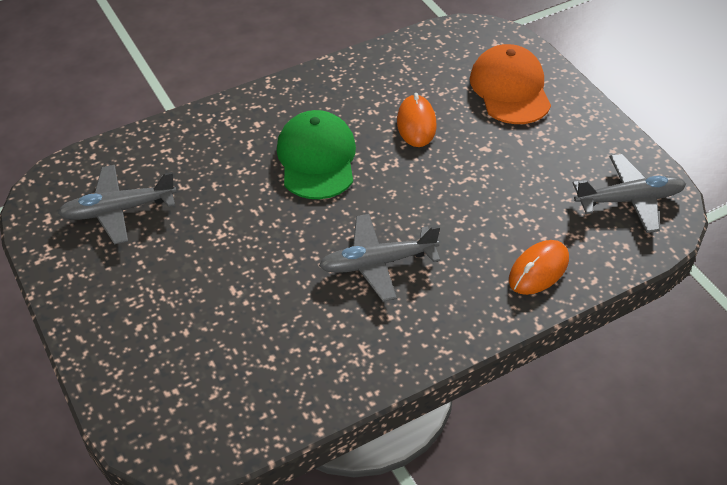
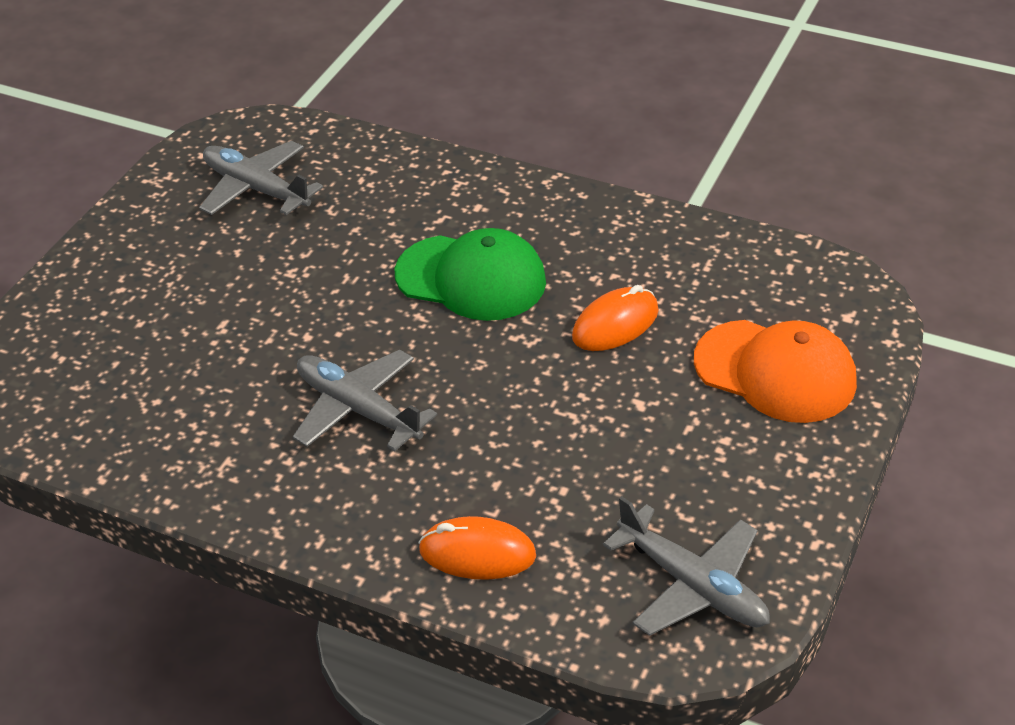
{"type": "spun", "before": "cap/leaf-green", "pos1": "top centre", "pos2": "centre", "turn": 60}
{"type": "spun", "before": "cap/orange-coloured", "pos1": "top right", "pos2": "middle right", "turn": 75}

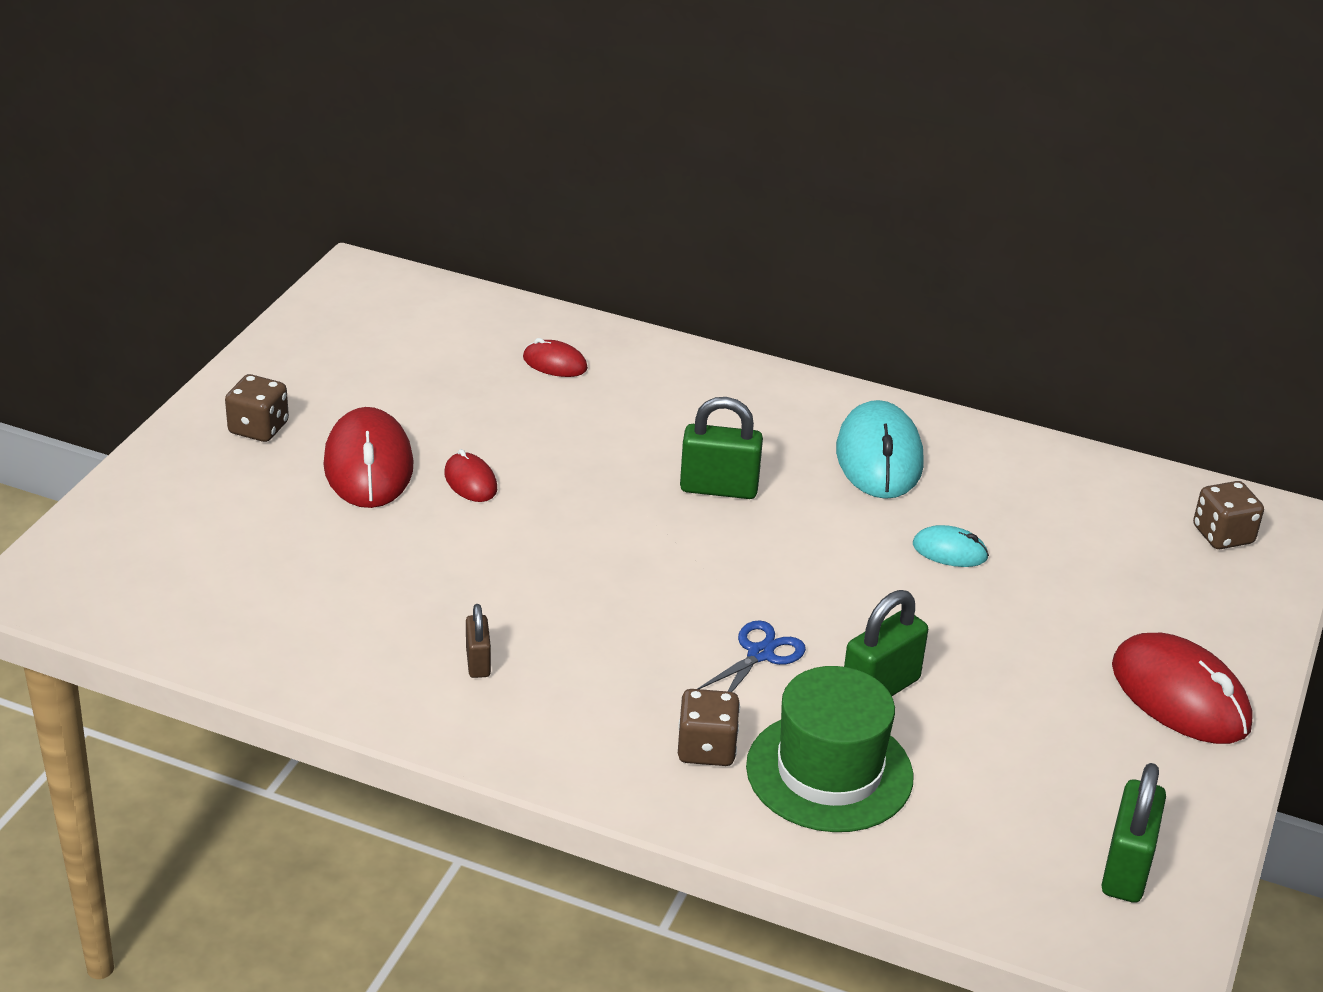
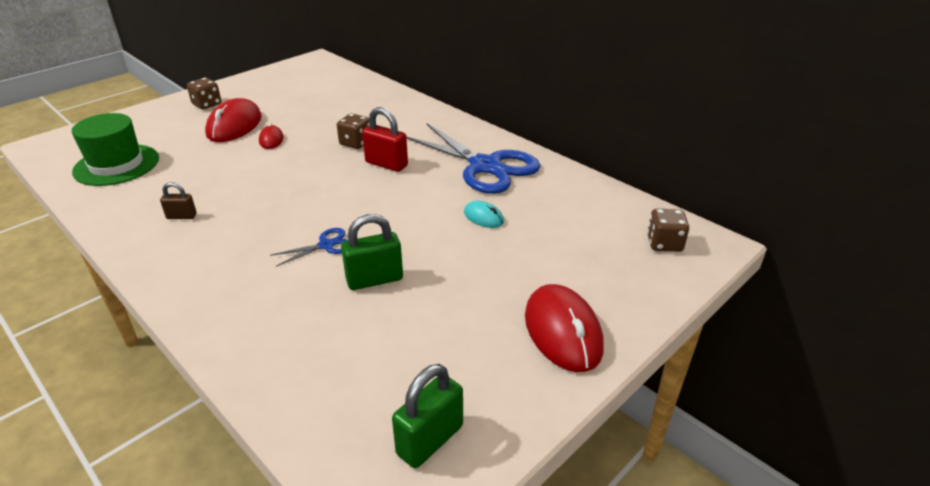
{"type": "spun", "before": "padlock/brown", "pos1": "centre", "pos2": "middle left", "turn": 75}
{"type": "missing", "before": "PC mouse/scarlet (no. 3 from left)", "pos1": "centre"}
{"type": "relocated", "before": "game die/brown (no. 2 from left)", "pos1": "bottom centre", "pos2": "top centre"}
{"type": "colour", "before": "padlock/leaf-green (no. 1 from left)", "after": "padlock/scarlet", "pos1": "centre", "pos2": "top centre"}
{"type": "relocated", "before": "tall hat/leaf-green", "pos1": "bottom centre", "pos2": "top left"}
{"type": "exchanged", "before": "PC mouse/turquoise (no. 1 from left)", "after": "pair of scissors/cobalt (no. 2 from left)", "pos1": "centre", "pos2": "top centre"}

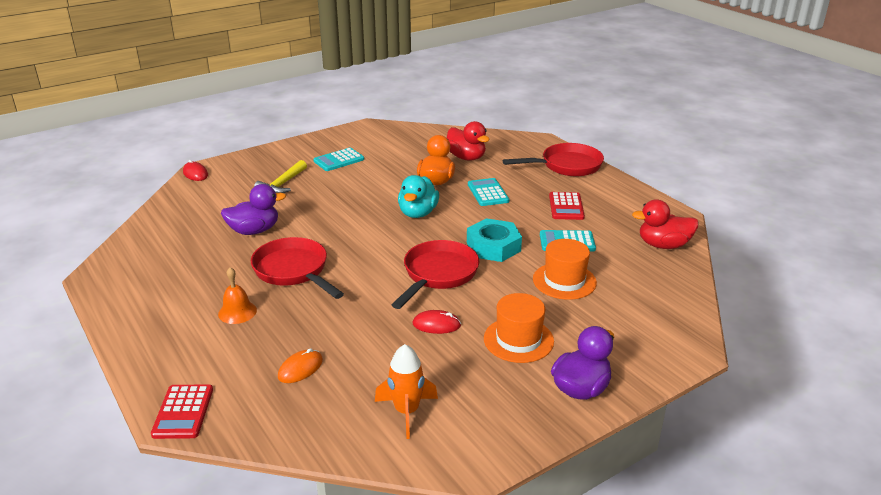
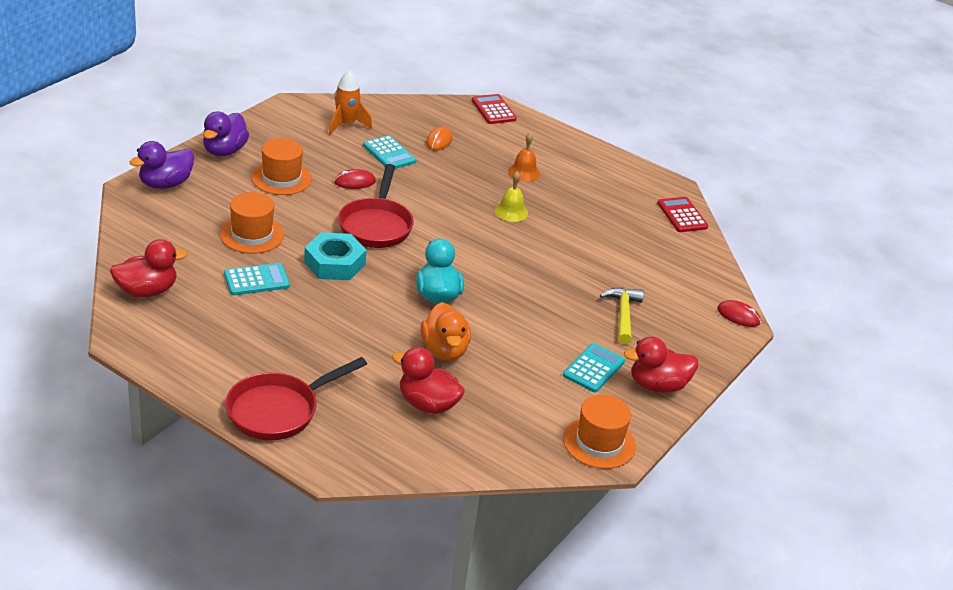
{"type": "relocated", "before": "toy duck/royal purple (no. 1 from left)", "pos1": "middle left", "pos2": "top left"}
{"type": "exchanged", "before": "pan/scarlet (no. 1 from left)", "after": "hand bell/yellow", "pos1": "centre", "pos2": "top centre"}
{"type": "relocated", "before": "pocket calculator/turquoise (no. 2 from left)", "pos1": "centre", "pos2": "top centre"}
{"type": "relocated", "before": "pocket calculator/scarlet (no. 2 from left)", "pos1": "centre", "pos2": "middle right"}
{"type": "appeared", "after": "tall hat/orange-coloured (no. 3 from left)", "pos2": "bottom centre"}
{"type": "appeared", "after": "toy duck/scarlet (no. 3 from left)", "pos2": "middle right"}

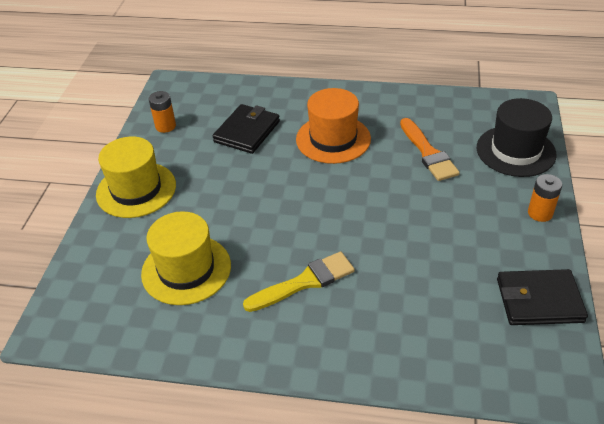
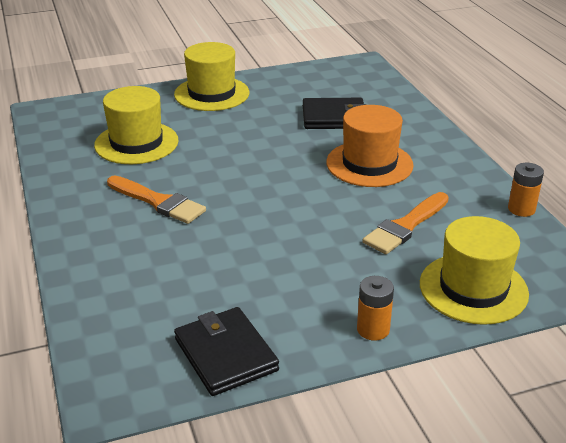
{"type": "relocated", "before": "AA battery/orange-coloured (no. 1 from left in the first image)", "after": "AA battery/orange-coloured (no. 2 from left)", "pos1": "top left", "pos2": "middle right"}
{"type": "colour", "before": "brush/yellow", "after": "brush/orange-coloured (no. 1 from left)", "pos1": "centre", "pos2": "middle left"}
{"type": "colour", "before": "tall hat/black", "after": "tall hat/yellow (no. 3 from left)", "pos1": "top right", "pos2": "middle right"}

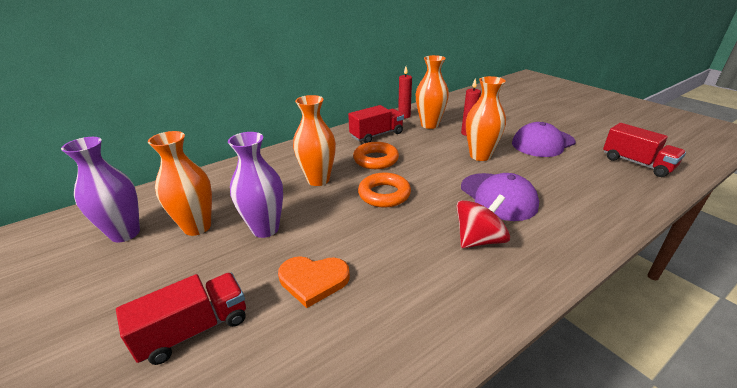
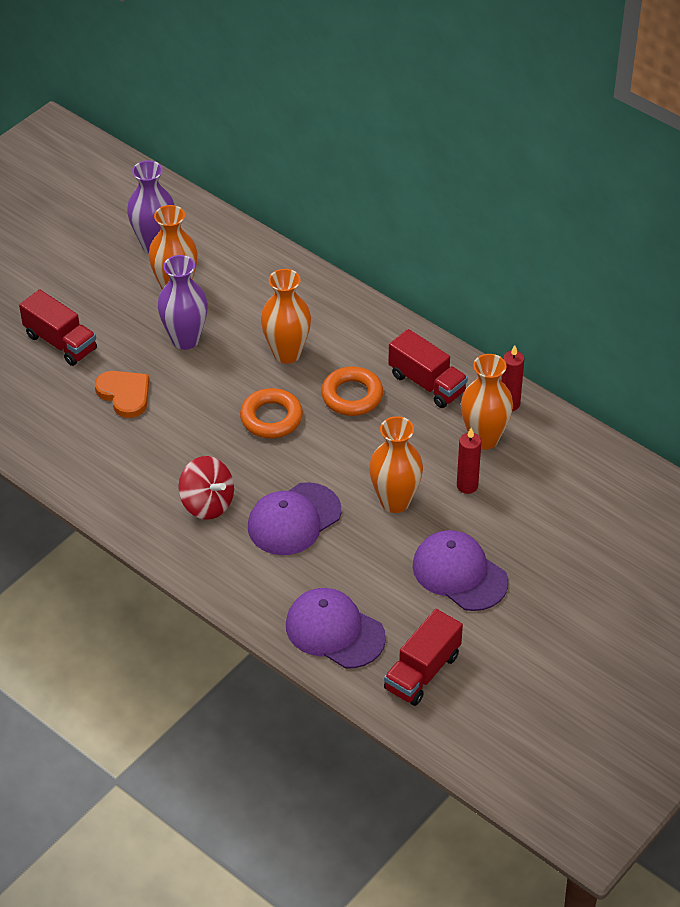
{"type": "spun", "before": "love heart/orange-coloured", "pos1": "bottom centre", "pos2": "middle left", "turn": 150}
{"type": "appeared", "after": "cap/royal purple (no. 2 from left)", "pos2": "bottom centre"}

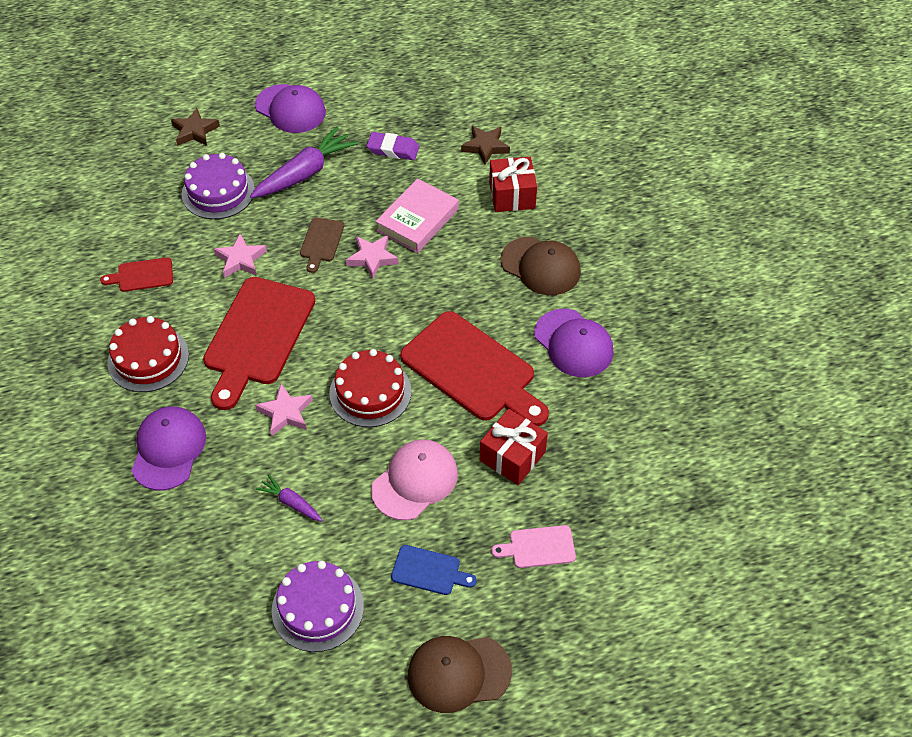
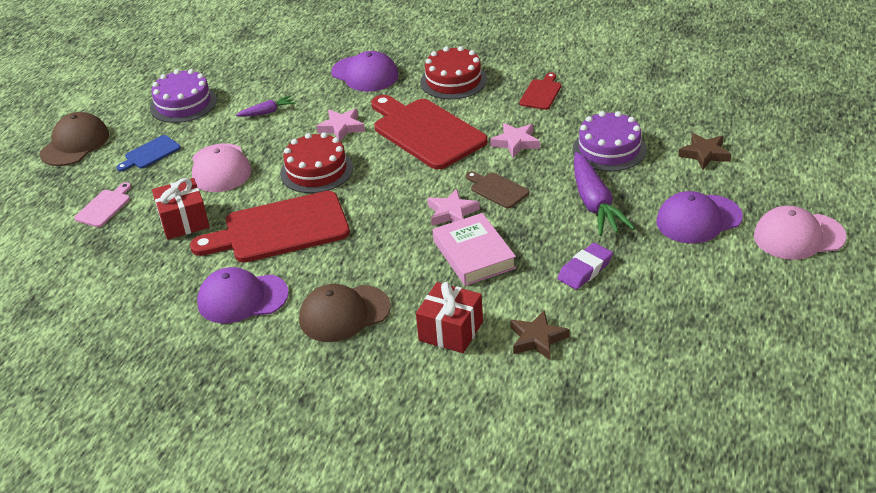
{"type": "appeared", "after": "cap/rosy (no. 2 from left)", "pos2": "middle right"}

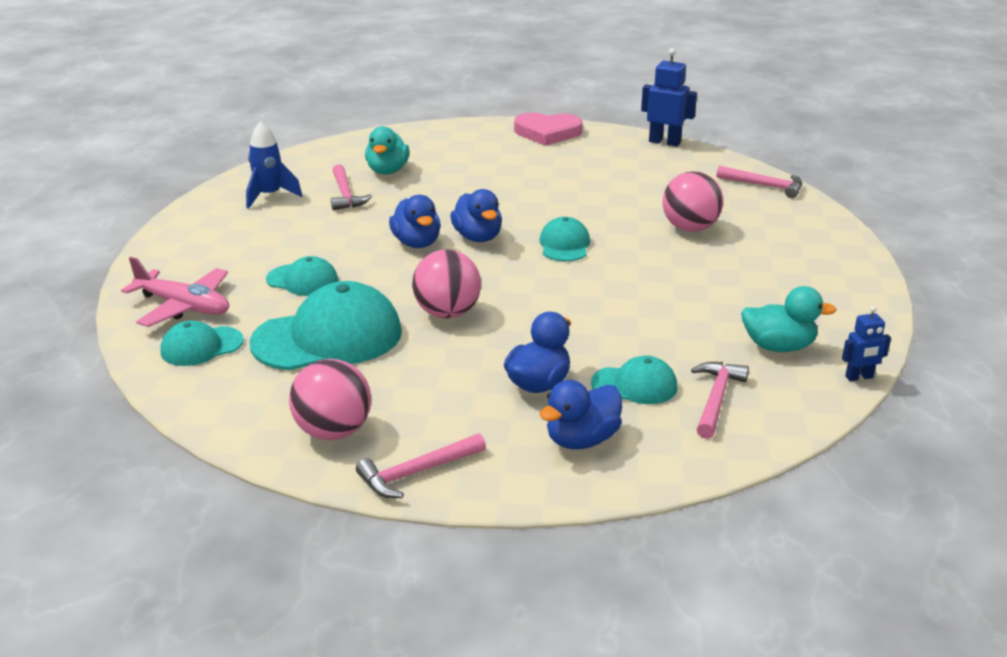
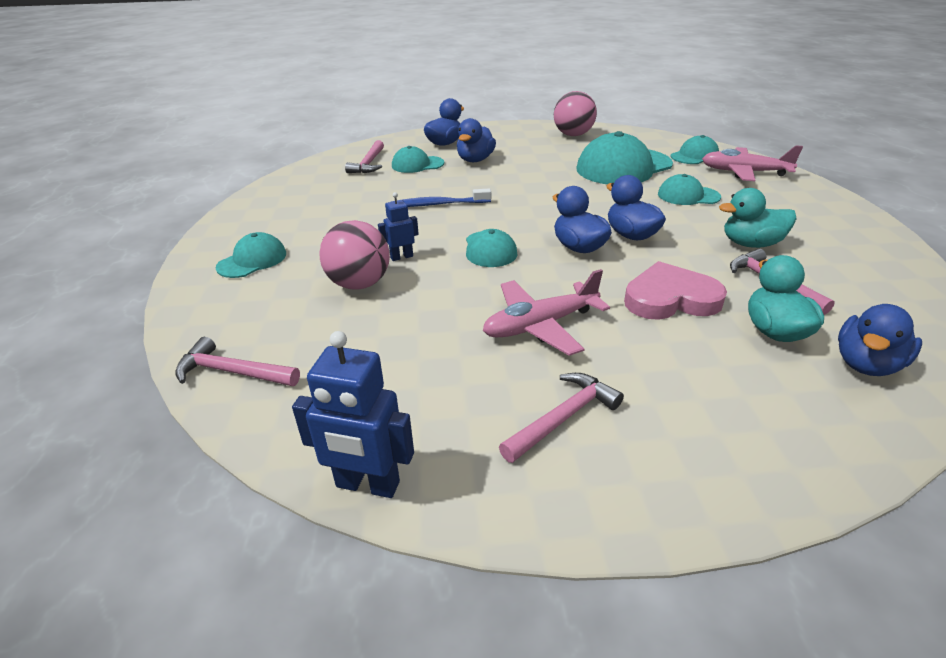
{"type": "missing", "before": "spaceship/cobalt", "pos1": "top left"}
{"type": "relocated", "before": "carpenter's hammer/rosy (no. 2 from left in the first image)", "after": "carpenter's hammer/rosy (no. 3 from left)", "pos1": "bottom centre", "pos2": "centre"}
{"type": "missing", "before": "sphere/rosy (no. 2 from left)", "pos1": "centre"}
{"type": "relocated", "before": "love heart/rosy", "pos1": "top centre", "pos2": "middle right"}
{"type": "relocated", "before": "toy duck/turquoise (no. 2 from left in the first image)", "after": "toy duck/turquoise (no. 1 from left)", "pos1": "middle right", "pos2": "top right"}
{"type": "relocated", "before": "toy robot/cobalt (no. 2 from left)", "pos1": "middle right", "pos2": "centre"}
{"type": "appeared", "after": "cap/turquoise (no. 1 from left)", "pos2": "middle left"}
{"type": "appeared", "after": "dental brush/cobalt", "pos2": "top centre"}
{"type": "appeared", "after": "toy plane/rosy (no. 1 from left)", "pos2": "centre"}
{"type": "appeared", "after": "toy duck/cobalt (no. 5 from left)", "pos2": "middle right"}

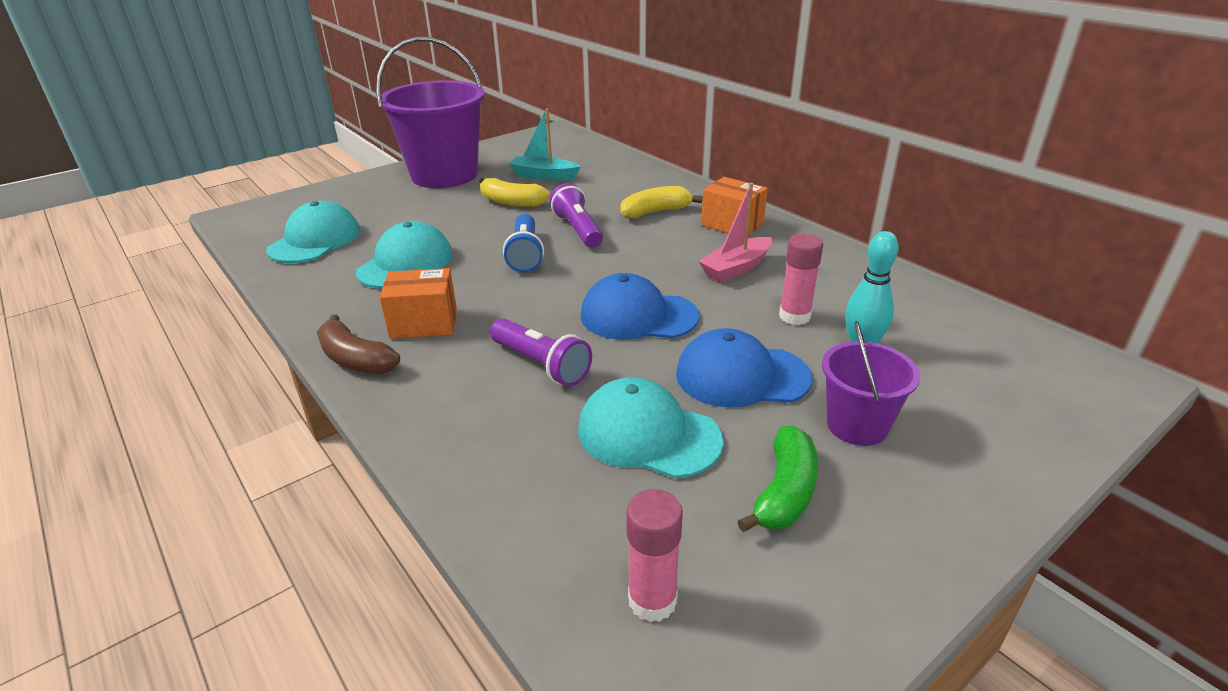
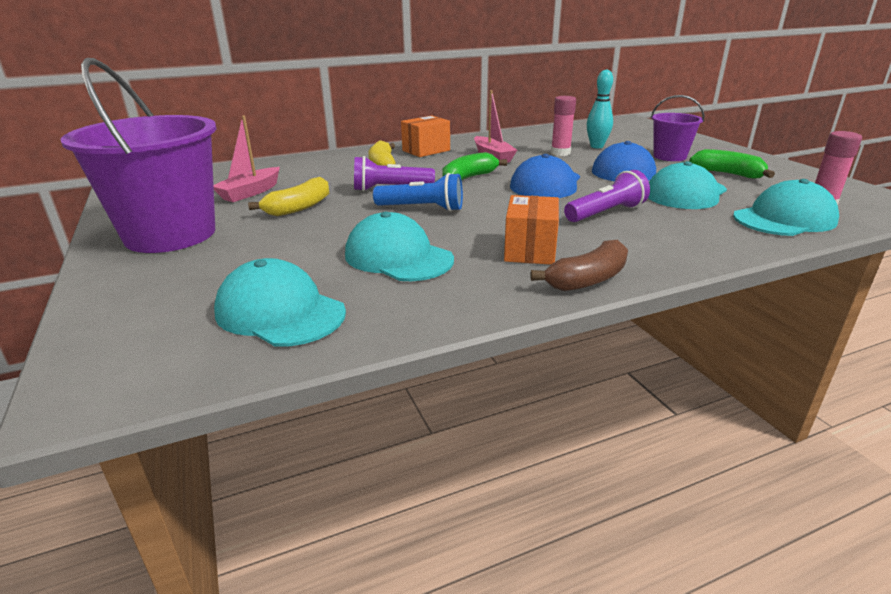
{"type": "colour", "before": "toy boat/turquoise", "after": "toy boat/rosy (no. 1 from left)", "pos1": "top centre", "pos2": "top left"}
{"type": "appeared", "after": "banana fruit/leaf-green (no. 1 from left)", "pos2": "top centre"}
{"type": "appeared", "after": "cap/turquoise (no. 4 from left)", "pos2": "middle right"}

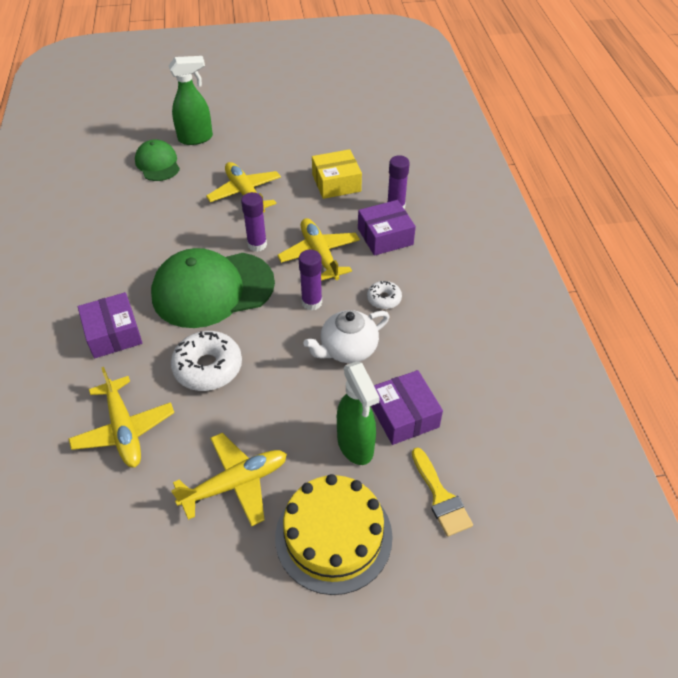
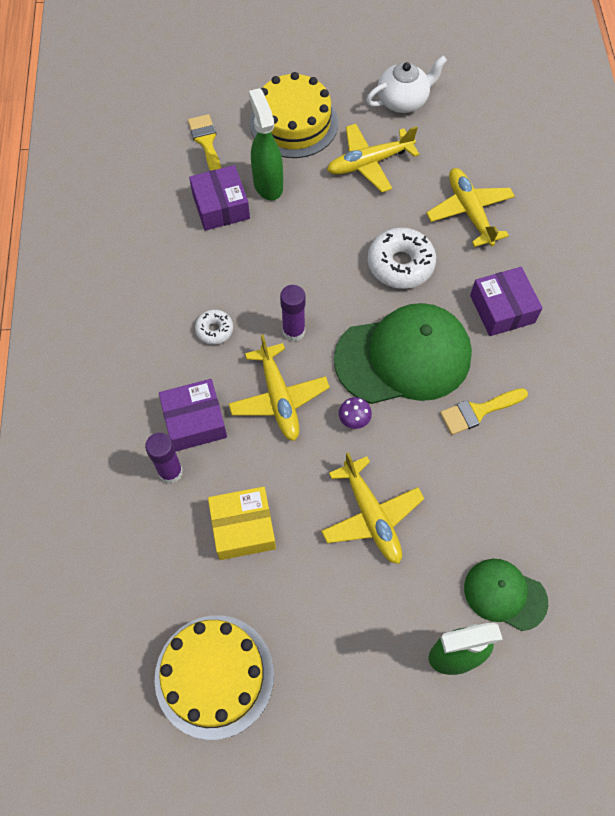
{"type": "spun", "before": "cap/leaf-green (no. 1 from left in the first image)", "pos1": "top left", "pos2": "bottom right", "turn": 135}
{"type": "exchanged", "before": "glue stick/royal purple (no. 1 from left)", "after": "fungus/royal purple", "pos1": "top centre", "pos2": "centre"}
{"type": "relocated", "before": "china teapot/pure white", "pos1": "centre", "pos2": "top centre"}
{"type": "appeared", "after": "cake/yellow (no. 1 from left)", "pos2": "bottom centre"}
{"type": "appeared", "after": "brush/yellow (no. 2 from left)", "pos2": "middle right"}

